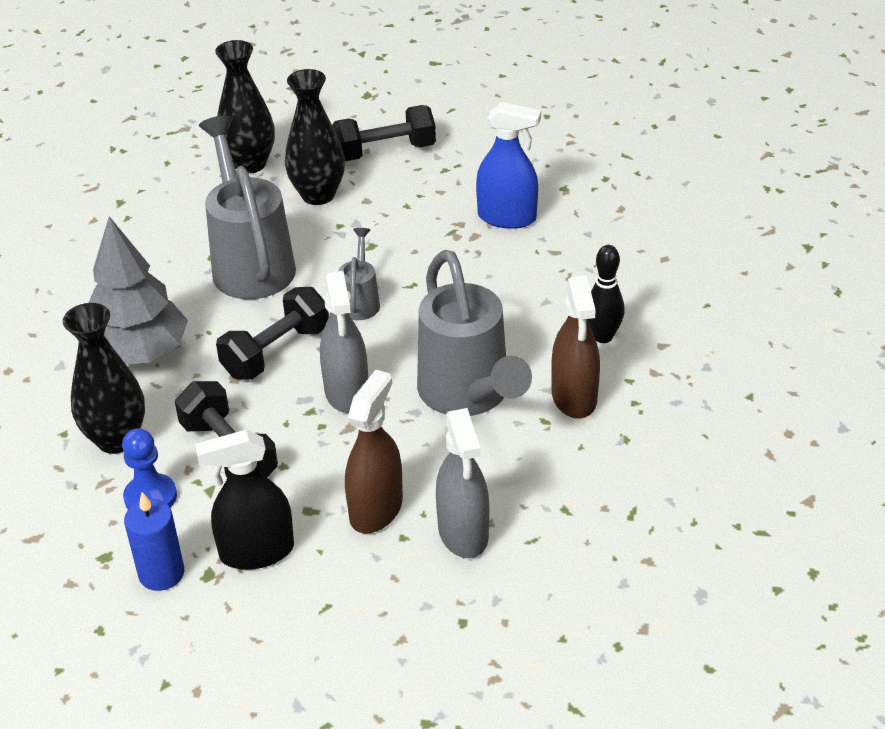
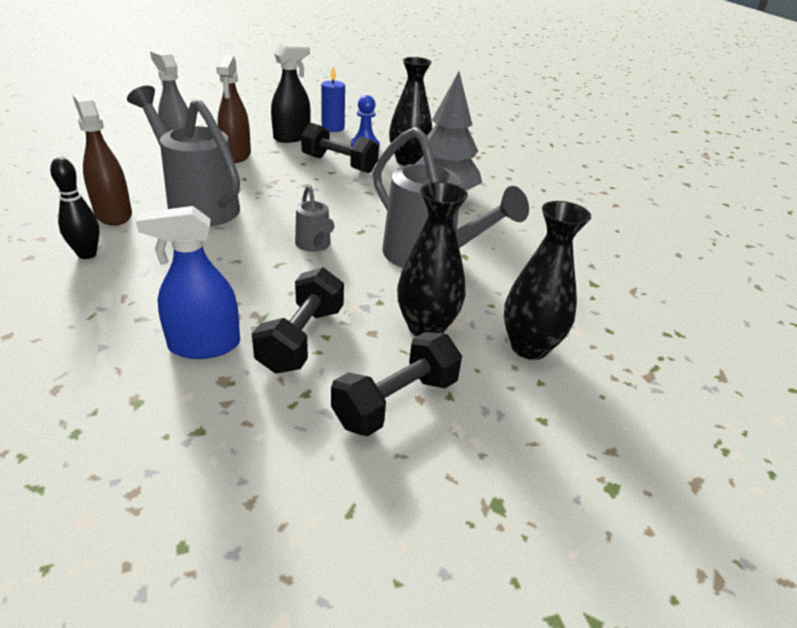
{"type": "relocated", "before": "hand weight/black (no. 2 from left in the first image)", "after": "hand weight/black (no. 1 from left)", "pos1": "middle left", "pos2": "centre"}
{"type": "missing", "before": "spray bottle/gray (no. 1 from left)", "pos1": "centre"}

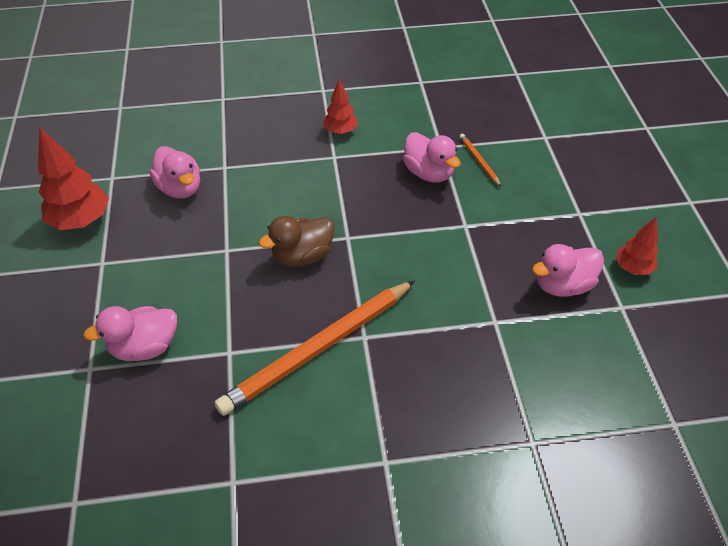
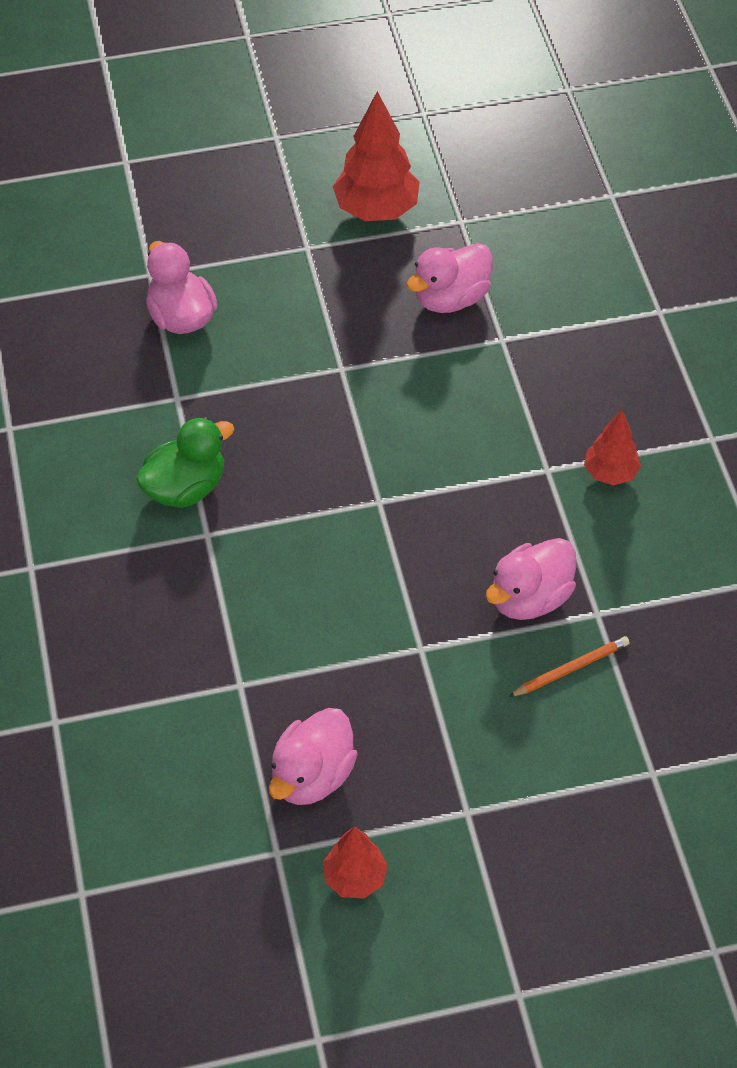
{"type": "exchanged", "before": "wooden pencil/orange-coloured (no. 1 from left)", "after": "toy duck/leaf-green", "pos1": "centre", "pos2": "middle left"}
{"type": "missing", "before": "toy duck/brown", "pos1": "centre"}
{"type": "spun", "before": "toy duck/rosy (no. 4 from left in the first image)", "pos1": "middle right", "pos2": "bottom centre", "turn": -120}

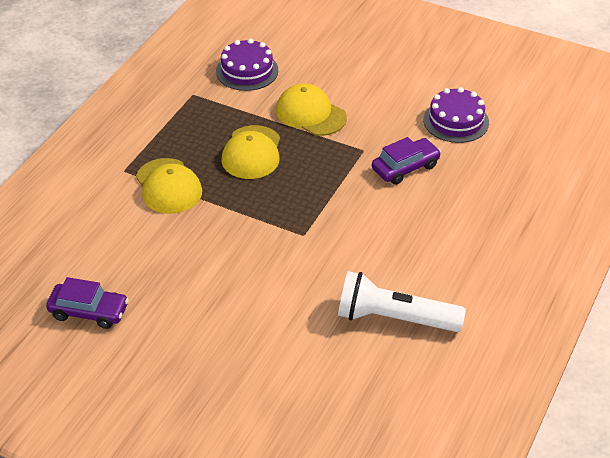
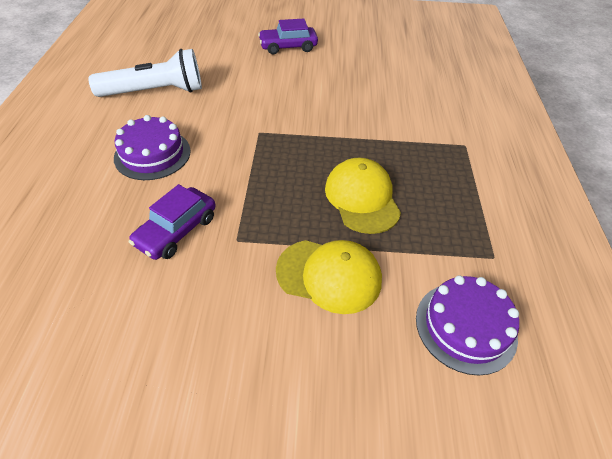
{"type": "relocated", "before": "car/royal purple (no. 1 from left in the first image)", "after": "car/royal purple (no. 2 from left)", "pos1": "middle left", "pos2": "top centre"}
{"type": "missing", "before": "cap/yellow (no. 1 from left)", "pos1": "middle left"}
{"type": "relocated", "before": "cake/royal purple (no. 2 from left in the first image)", "after": "cake/royal purple (no. 1 from left)", "pos1": "top right", "pos2": "top left"}

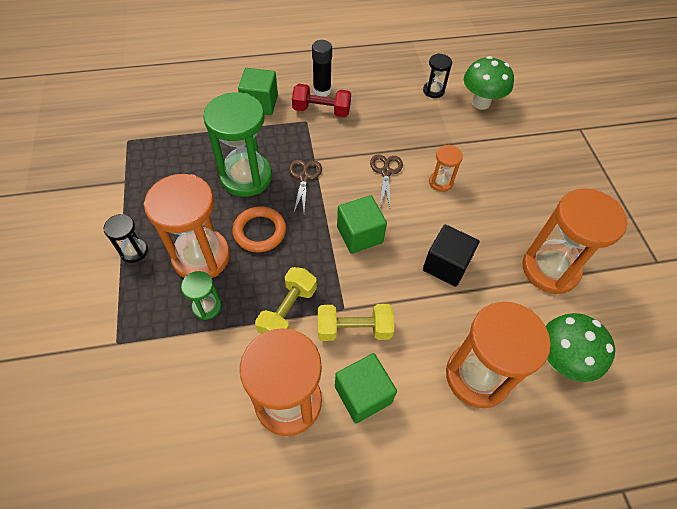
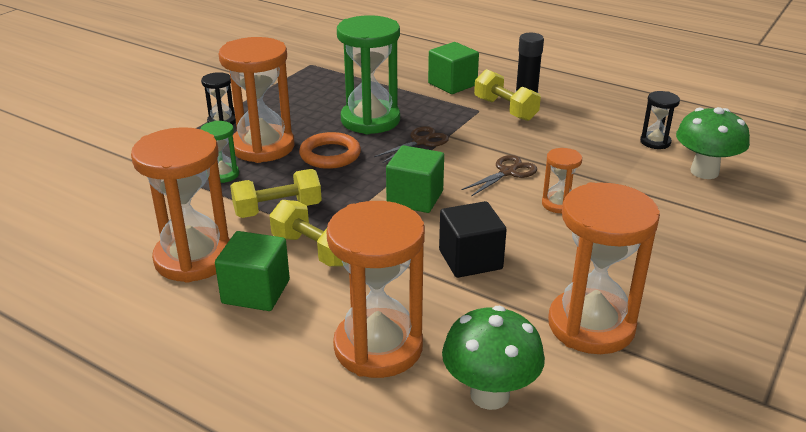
{"type": "colour", "before": "hand weight/scarlet", "after": "hand weight/yellow (no. 3 from left)", "pos1": "top centre", "pos2": "top centre"}

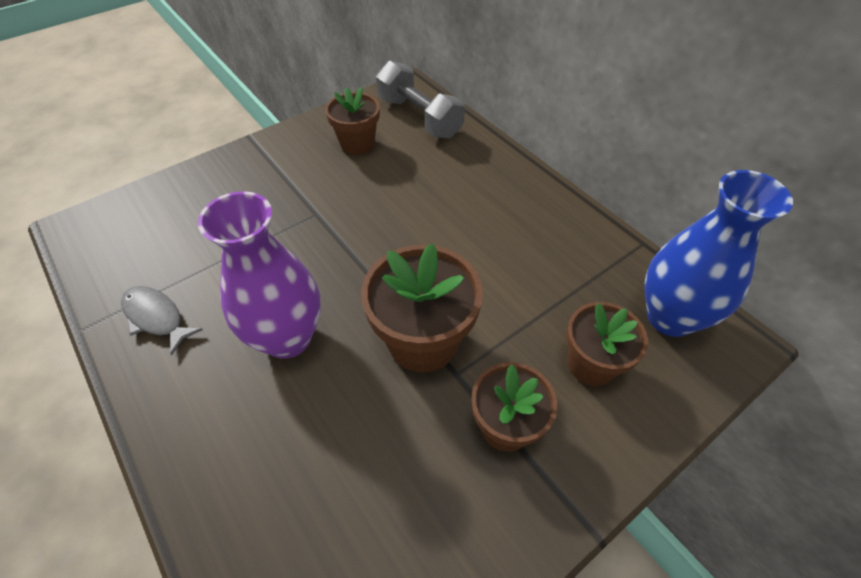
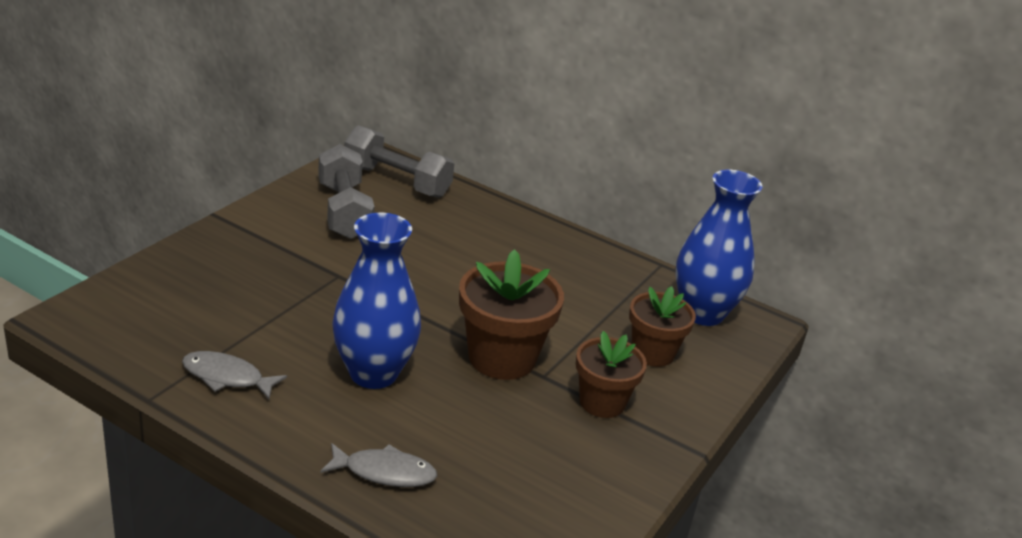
{"type": "colour", "before": "flower vase/royal purple", "after": "flower vase/cobalt (no. 1 from left)", "pos1": "middle left", "pos2": "centre"}
{"type": "exchanged", "before": "plant pot/brown (no. 1 from left)", "after": "hand weight/gray (no. 1 from left)", "pos1": "top centre", "pos2": "centre"}
{"type": "appeared", "after": "fish figure/gray (no. 2 from left)", "pos2": "bottom centre"}

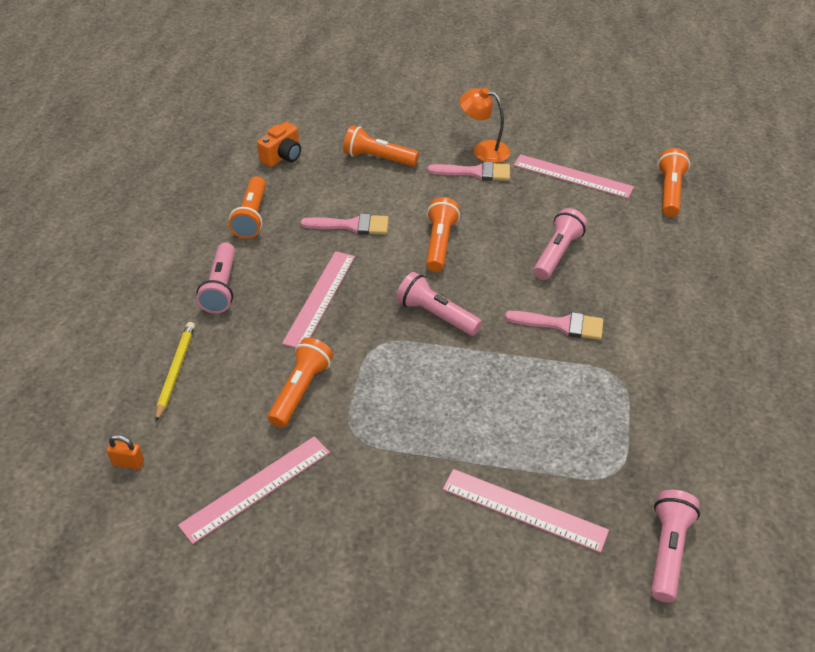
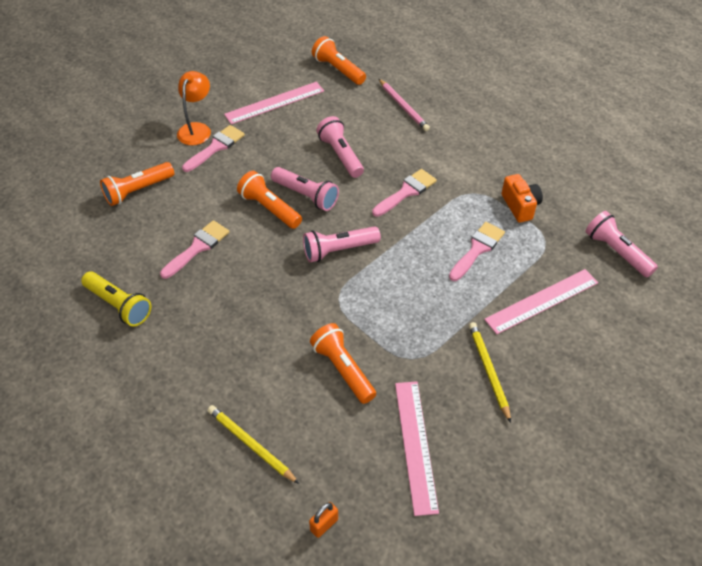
{"type": "relocated", "before": "flashlight/rosy (no. 1 from left)", "pos1": "middle left", "pos2": "centre"}
{"type": "colour", "before": "flashlight/orange-coloured (no. 1 from left)", "after": "flashlight/yellow", "pos1": "top left", "pos2": "middle left"}
{"type": "relocated", "before": "compact camera/orange-coloured", "pos1": "top centre", "pos2": "middle right"}
{"type": "missing", "before": "measuring stick/rosy (no. 2 from left)", "pos1": "centre"}
{"type": "spun", "before": "desk lamp/orange-coloured", "pos1": "top centre", "pos2": "top left", "turn": 135}
{"type": "appeared", "after": "wooden pencil/rosy", "pos2": "top centre"}
{"type": "appeared", "after": "brush/rosy (no. 4 from left)", "pos2": "middle right"}
{"type": "appeared", "after": "wooden pencil/yellow (no. 2 from left)", "pos2": "middle right"}

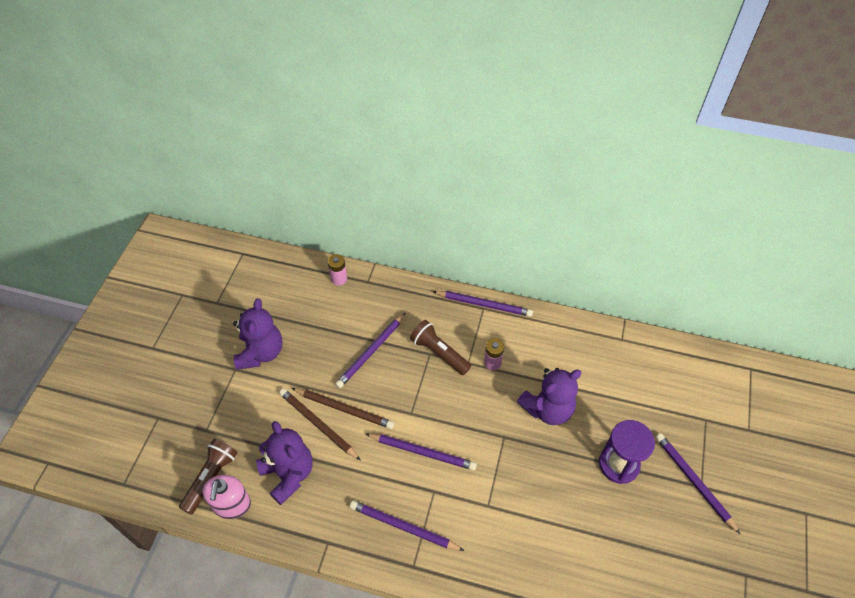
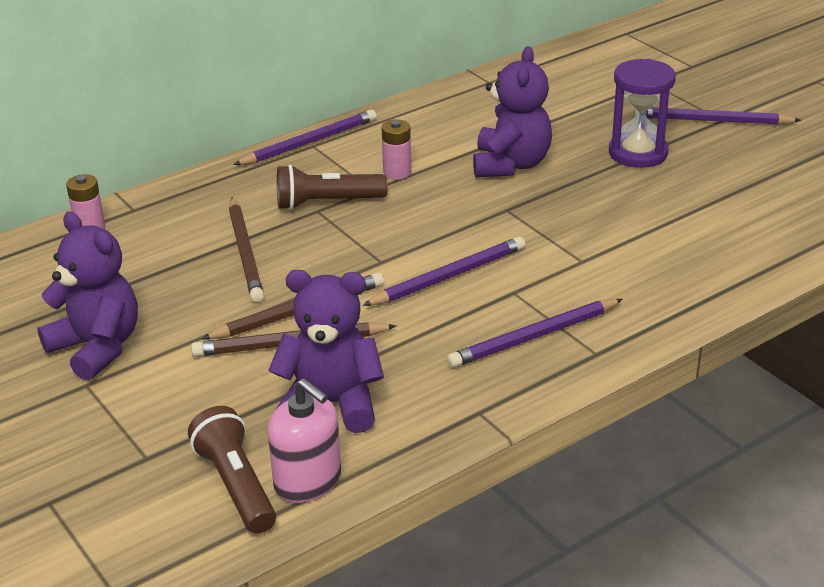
{"type": "colour", "before": "wooden pencil/royal purple (no. 1 from left)", "after": "wooden pencil/brown (no. 1 from left)", "pos1": "centre", "pos2": "middle left"}

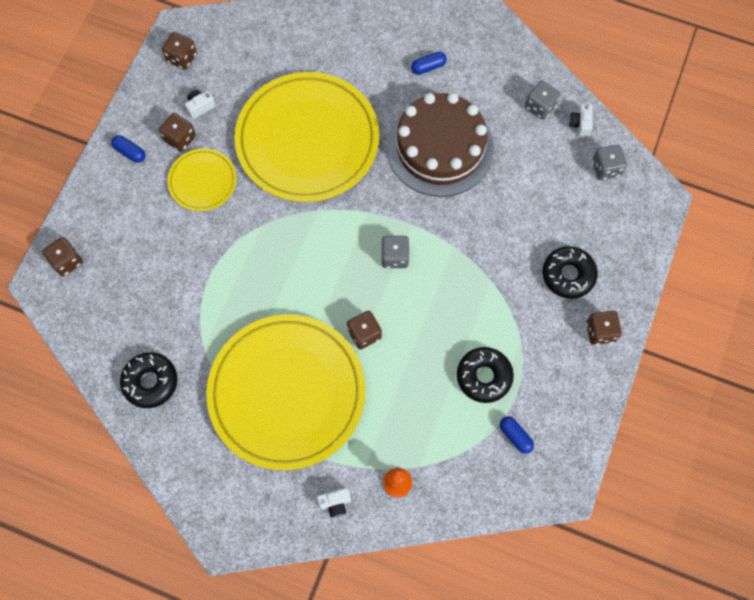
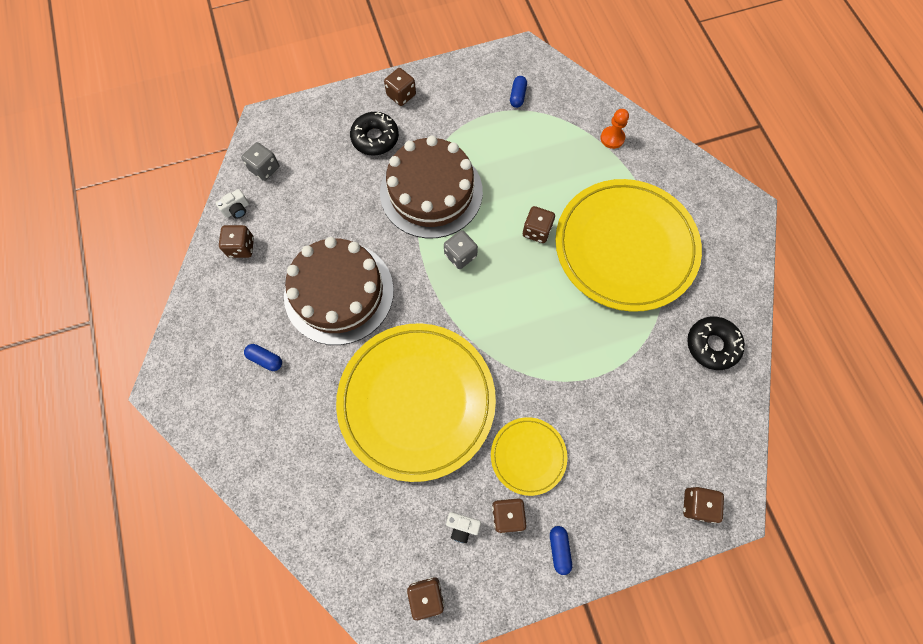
{"type": "missing", "before": "compact camera/pure white (no. 2 from left)", "pos1": "bottom centre"}
{"type": "missing", "before": "donut/black (no. 2 from left)", "pos1": "centre"}
{"type": "colour", "before": "game die/gray (no. 2 from left)", "after": "game die/brown (no. 1 from left)", "pos1": "top right", "pos2": "middle left"}
{"type": "appeared", "after": "cake/brown (no. 2 from left)", "pos2": "top centre"}

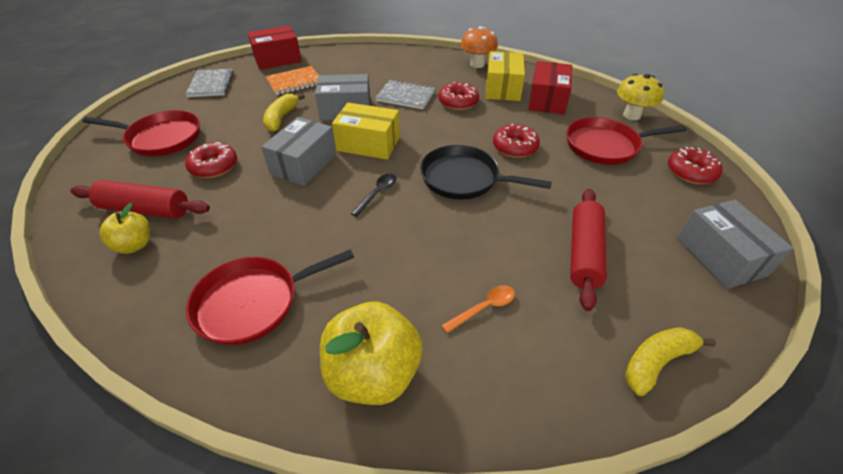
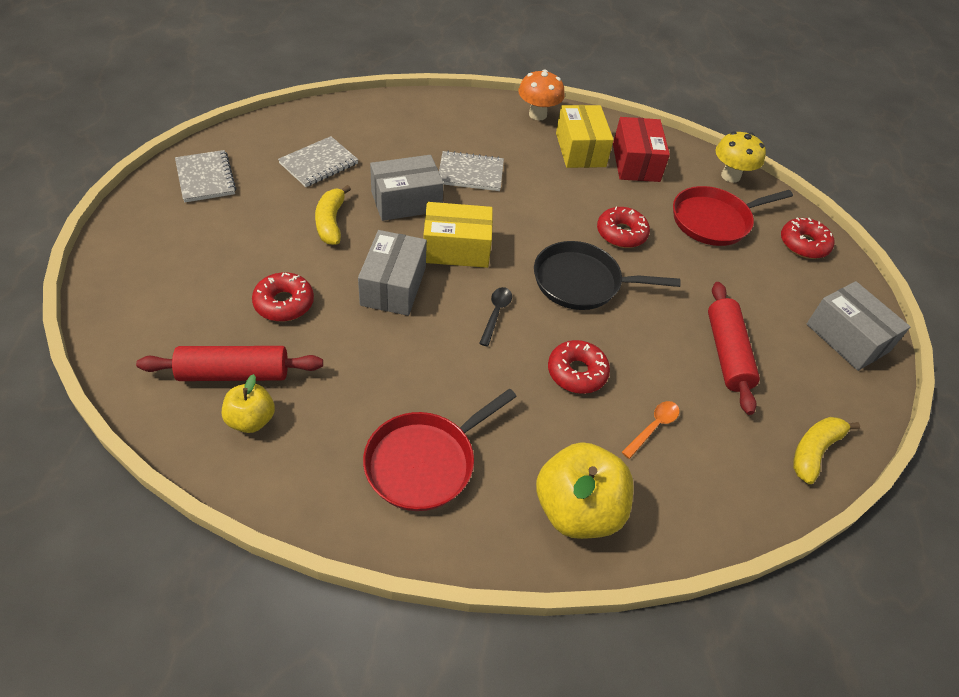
{"type": "missing", "before": "pan/scarlet (no. 1 from left)", "pos1": "top left"}
{"type": "missing", "before": "box/scarlet (no. 1 from left)", "pos1": "top left"}
{"type": "colour", "before": "exercise book/orange-coloured", "after": "exercise book/gray (no. 2 from left)", "pos1": "top centre", "pos2": "top left"}
{"type": "relocated", "before": "donut/scarlet (no. 2 from left)", "pos1": "top centre", "pos2": "centre"}

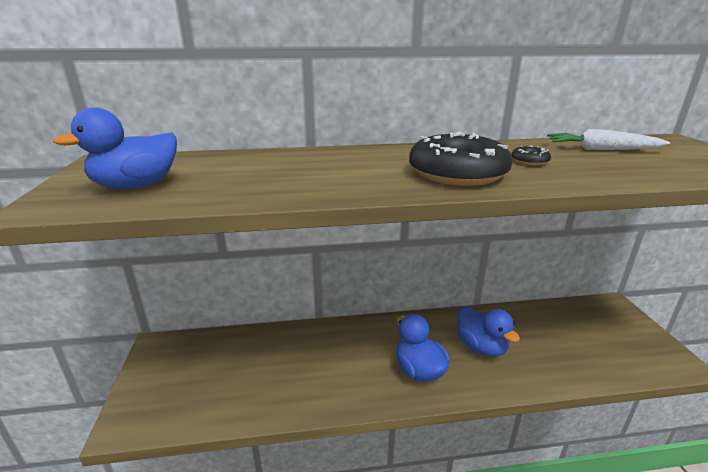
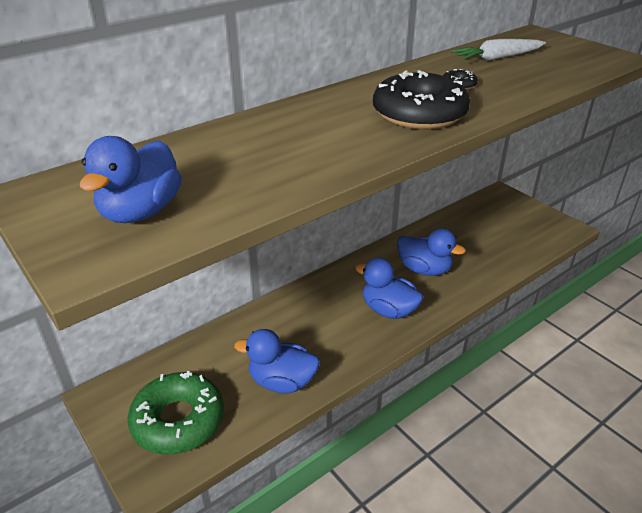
{"type": "appeared", "after": "donut/leaf-green", "pos2": "bottom left"}
{"type": "appeared", "after": "toy duck/cobalt (no. 2 from left)", "pos2": "bottom centre"}

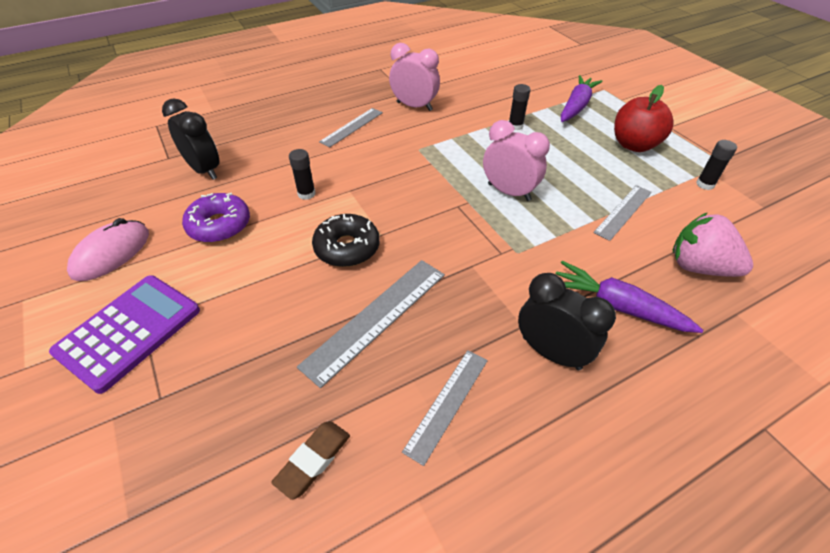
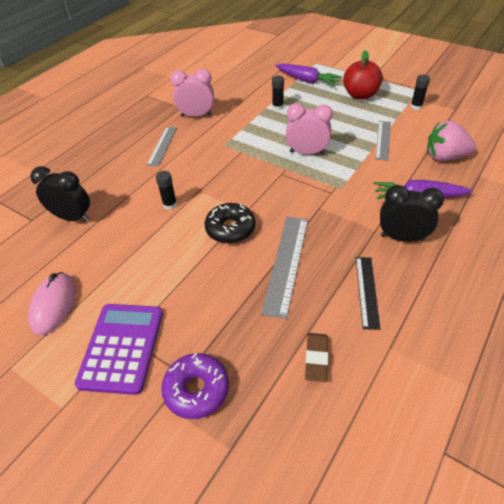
{"type": "relocated", "before": "donut/royal purple", "pos1": "middle left", "pos2": "bottom centre"}
{"type": "colour", "before": "measuring stick/gray (no. 3 from left)", "after": "measuring stick/black", "pos1": "bottom centre", "pos2": "middle right"}
{"type": "spun", "before": "carrot/royal purple (no. 1 from left)", "pos1": "top right", "pos2": "top centre", "turn": 120}

